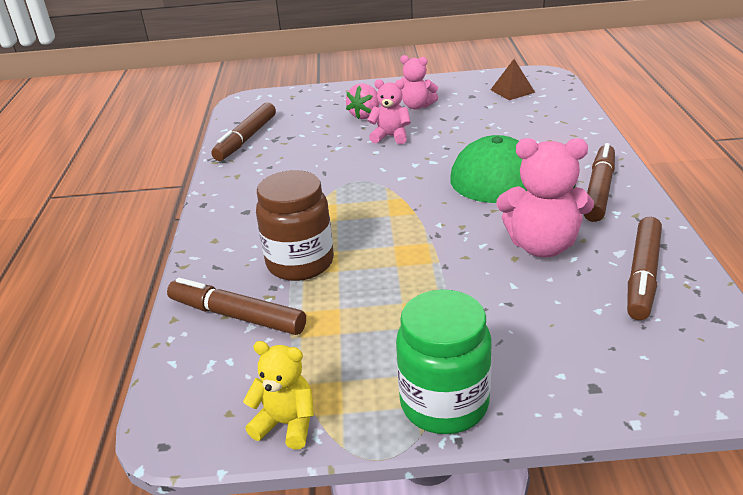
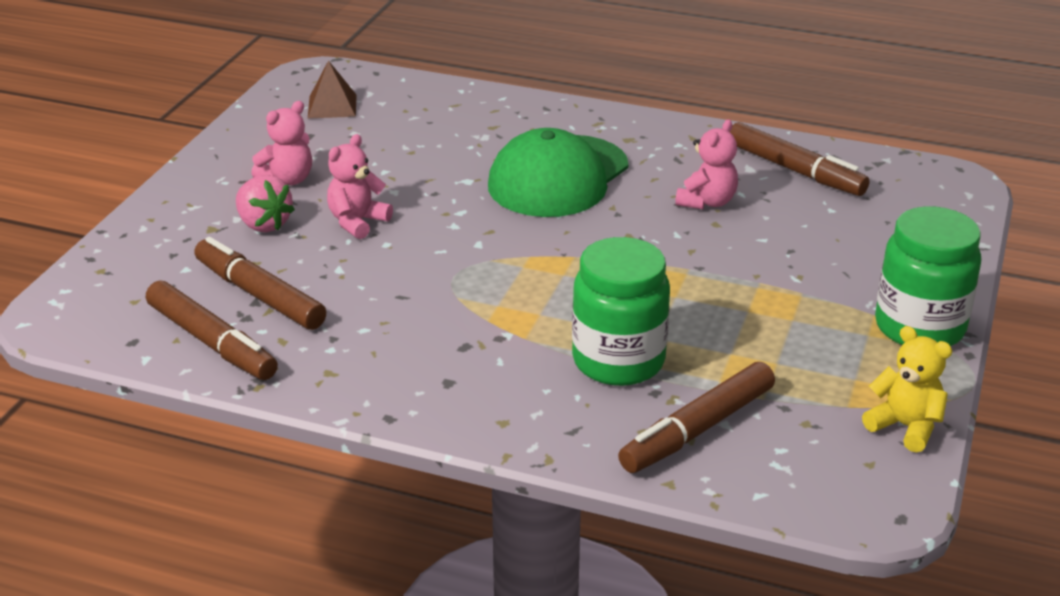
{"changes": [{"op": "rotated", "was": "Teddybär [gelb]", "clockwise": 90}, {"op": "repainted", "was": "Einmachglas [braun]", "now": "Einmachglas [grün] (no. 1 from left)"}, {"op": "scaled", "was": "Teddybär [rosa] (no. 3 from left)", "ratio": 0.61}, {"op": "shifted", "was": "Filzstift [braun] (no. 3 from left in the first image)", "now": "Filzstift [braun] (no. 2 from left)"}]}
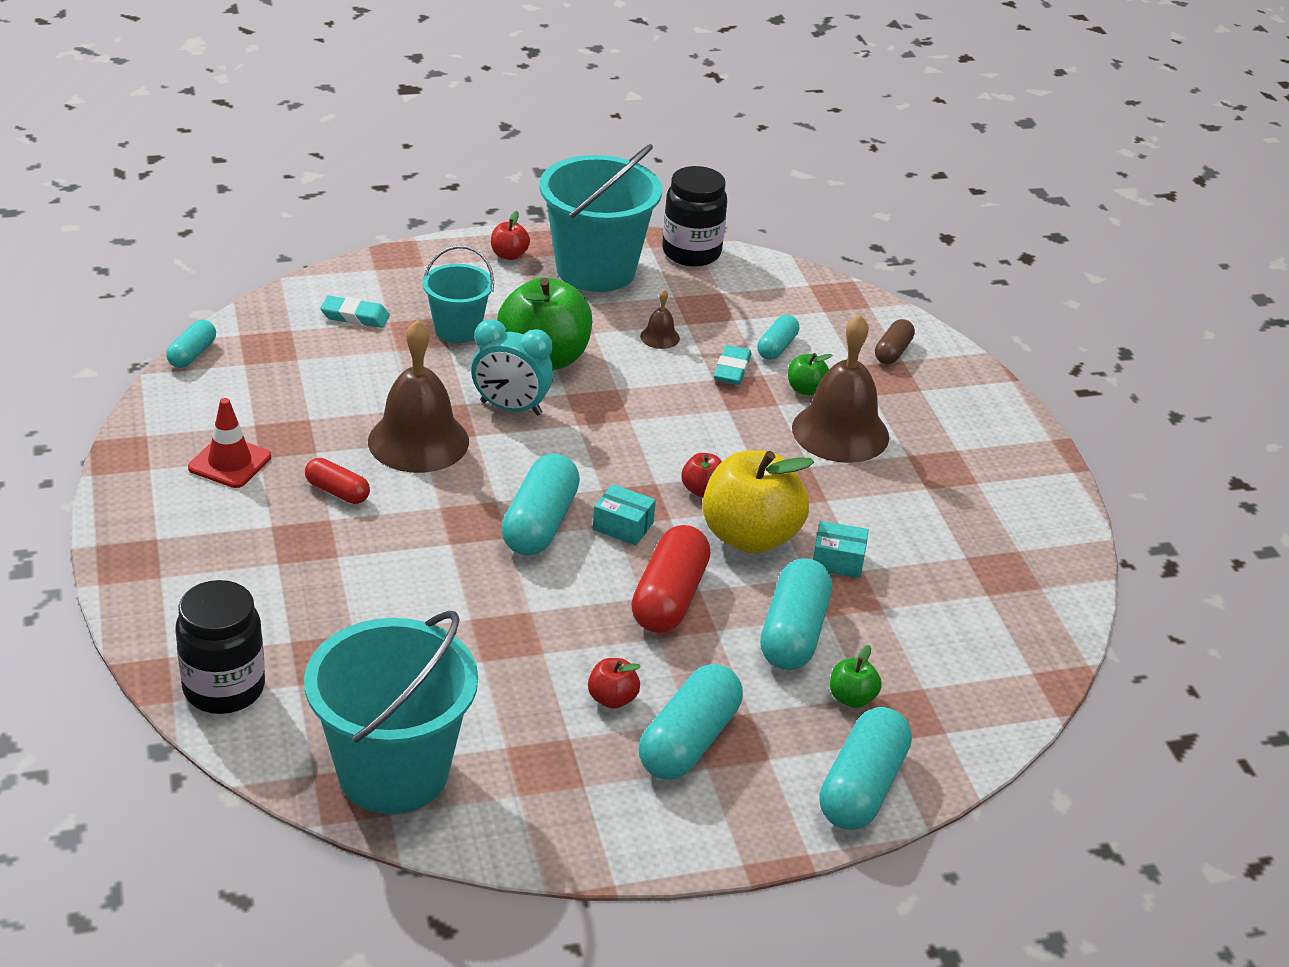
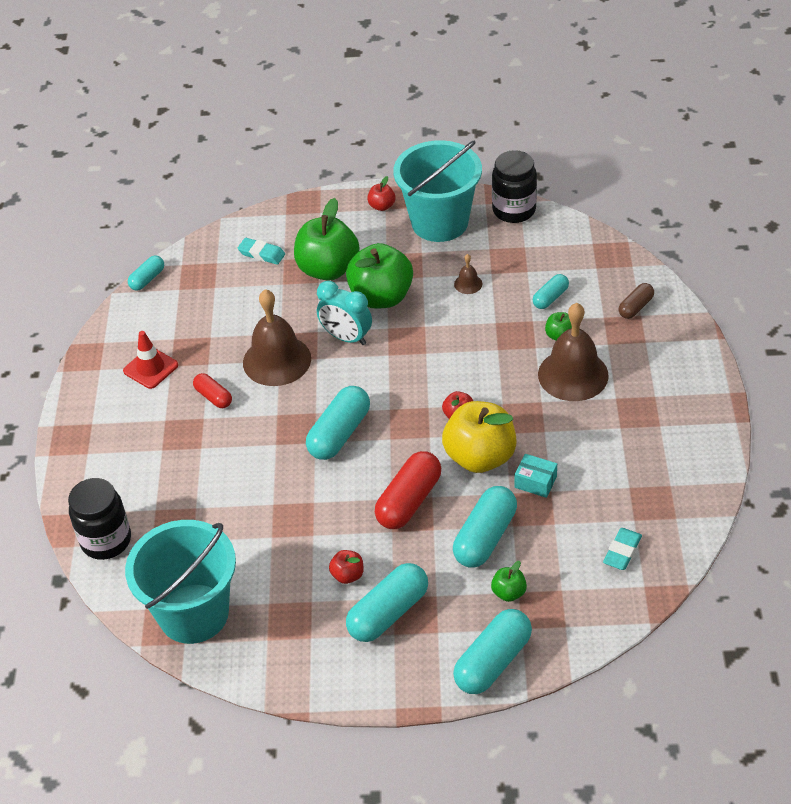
{"changes": [{"op": "swapped", "was": "Eimer [türkis] (no. 2 from left)", "now": "Apfel [grün] (no. 1 from left)"}, {"op": "gone", "was": "Schachtel [türkis] (no. 1 from left)"}, {"op": "shifted", "was": "Radiergummi [türkis] (no. 2 from left)"}]}
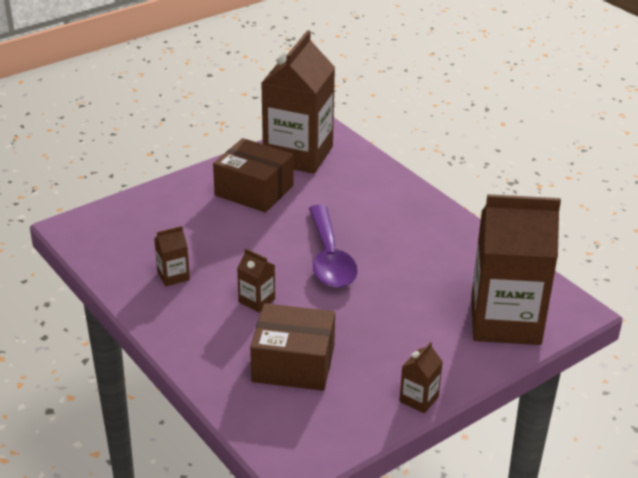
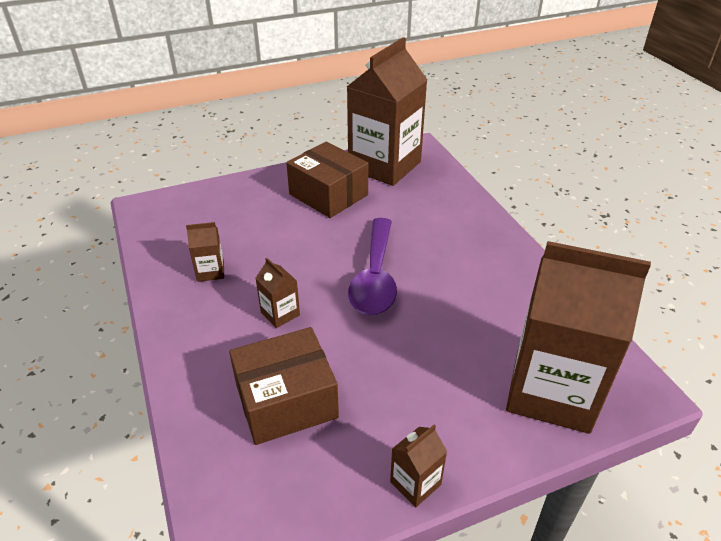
{"changes": [{"op": "rotated", "was": "Schachtel [braun] (no. 2 from left in the first image)", "clockwise": -45}]}
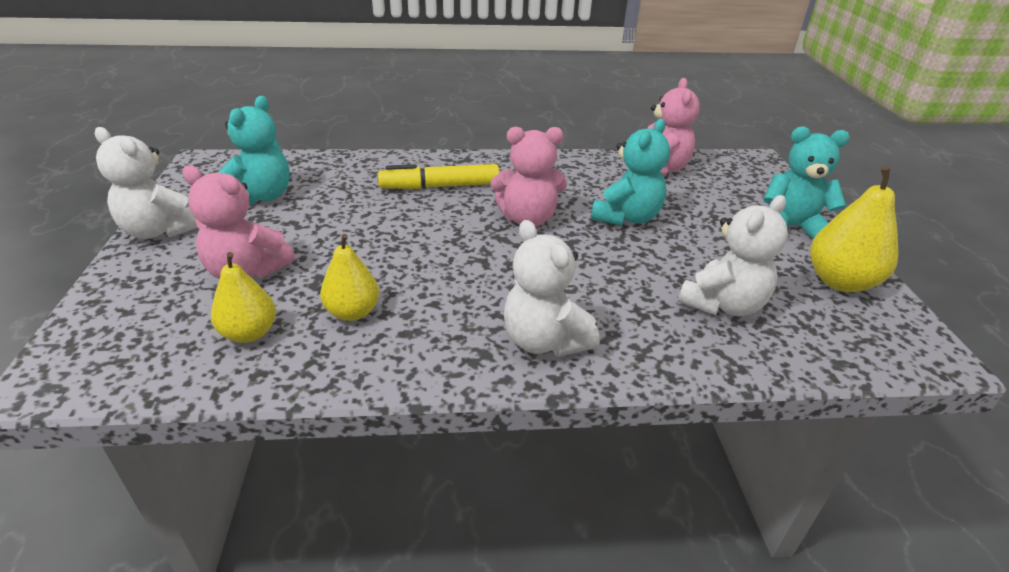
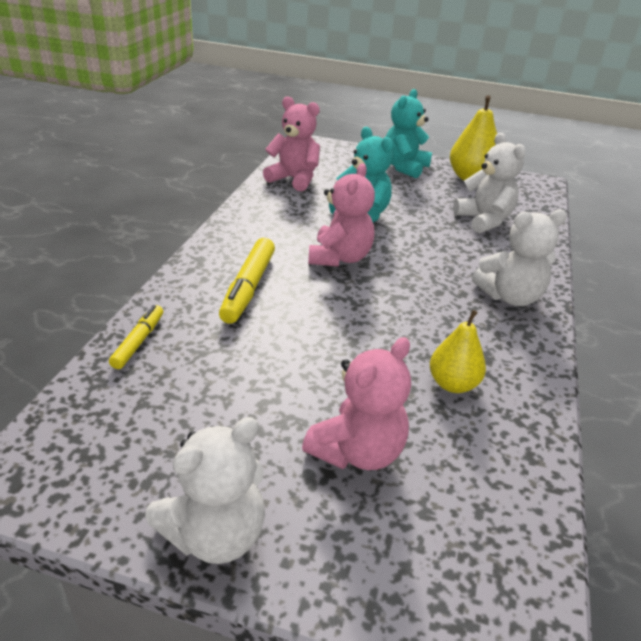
{"changes": [{"op": "gone", "was": "Birne [gelb] (no. 1 from left)"}, {"op": "gone", "was": "Teddybär [türkis] (no. 1 from left)"}, {"op": "new", "now": "Filzstift [gelb] (no. 1 from left)"}]}
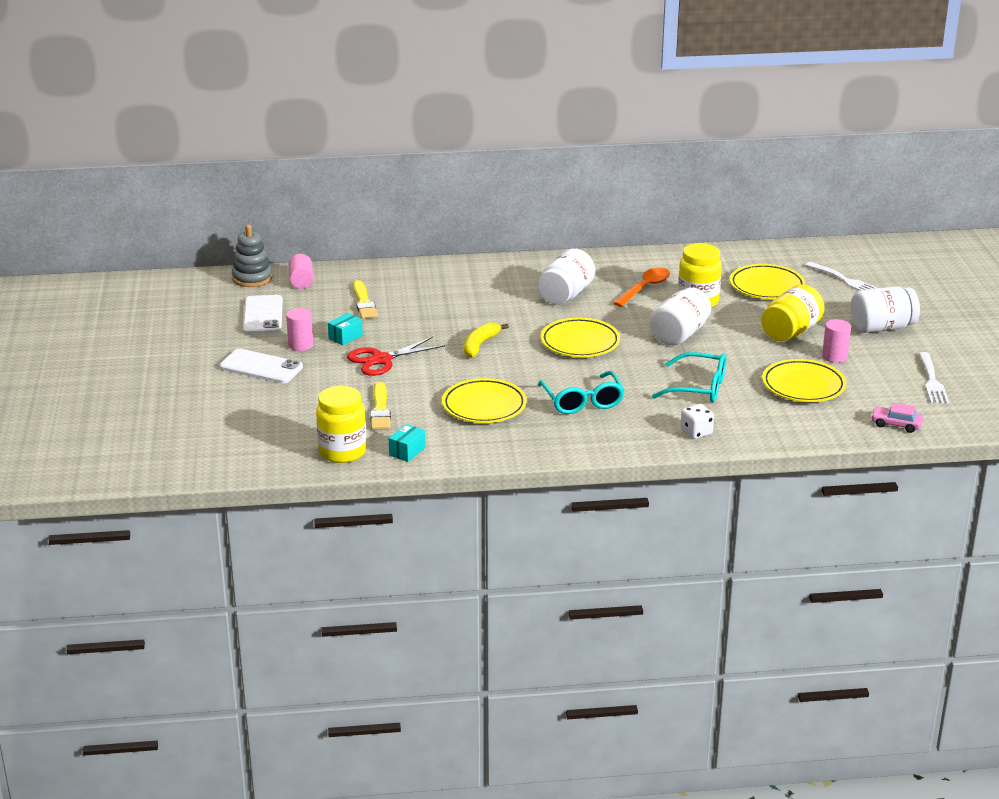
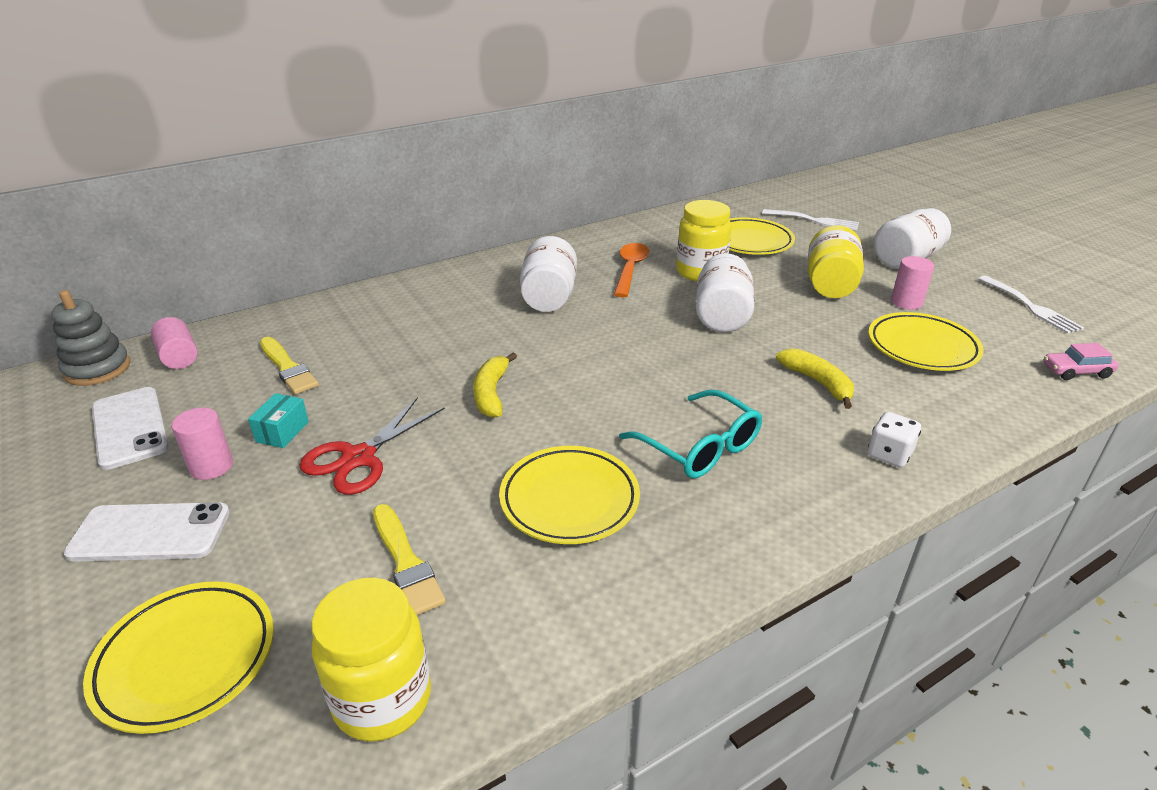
{"changes": [{"op": "gone", "was": "Schachtel [türkis] (no. 2 from left)"}, {"op": "shifted", "was": "Teller [gelb] (no. 2 from left in the first image)", "now": "Teller [gelb] (no. 1 from left)"}, {"op": "swapped", "was": "Brille [türkis] (no. 2 from left)", "now": "Banane [gelb] (no. 2 from left)"}]}
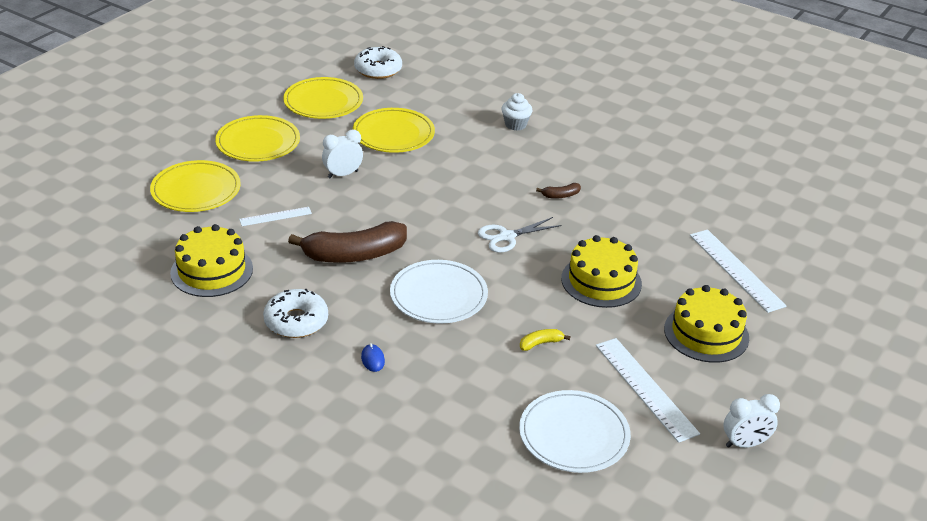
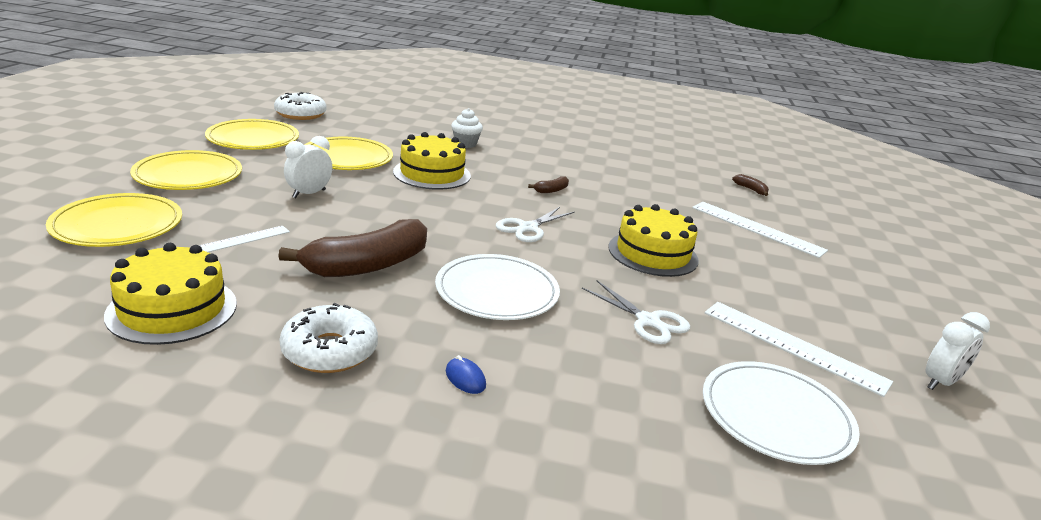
{"changes": [{"op": "swapped", "was": "Banane [gelb]", "now": "Schere [weiß] (no. 2 from left)"}, {"op": "shifted", "was": "Kuchen [gelb] (no. 3 from left in the first image)", "now": "Kuchen [gelb] (no. 2 from left)"}, {"op": "new", "now": "Banane [braun] (no. 3 from left)"}]}
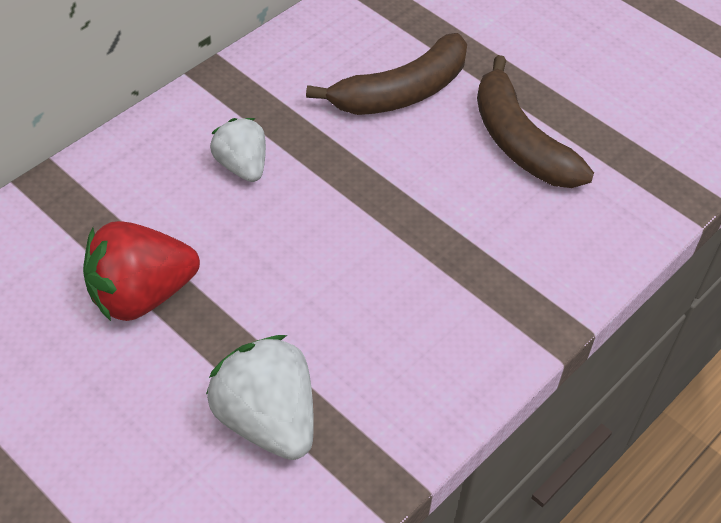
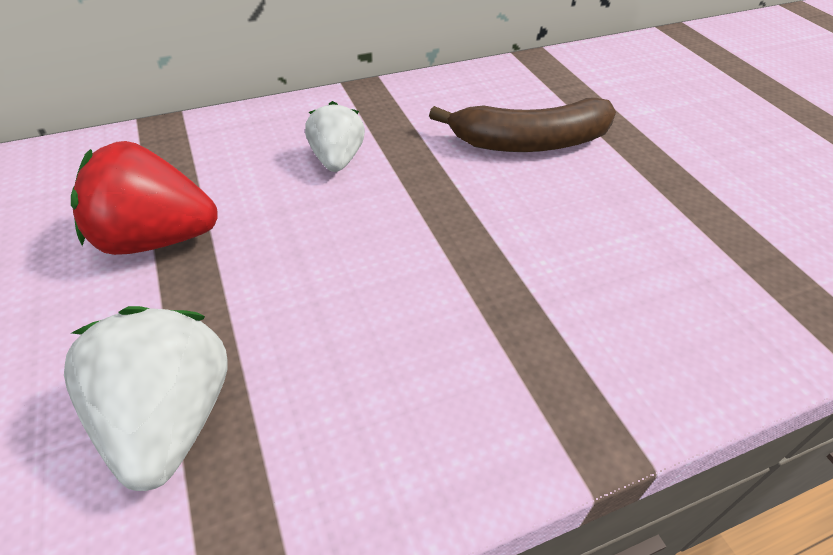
{"changes": [{"op": "gone", "was": "Banane [braun] (no. 2 from left)"}]}
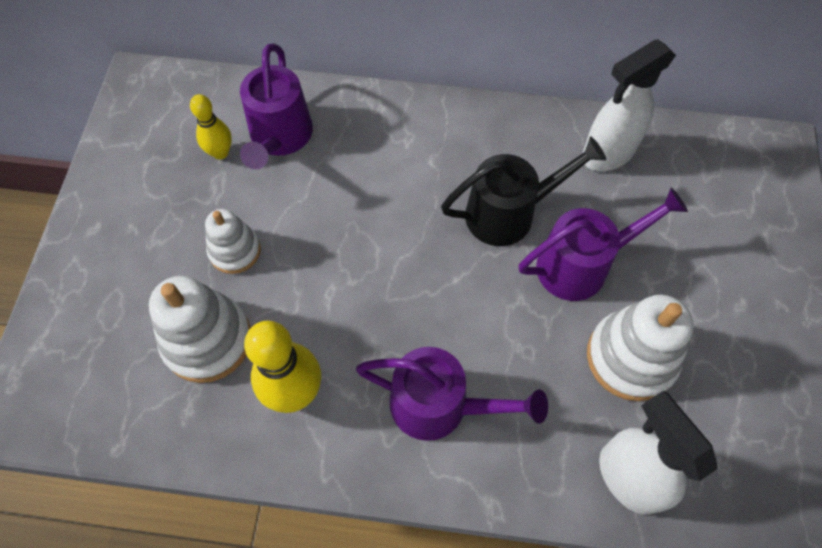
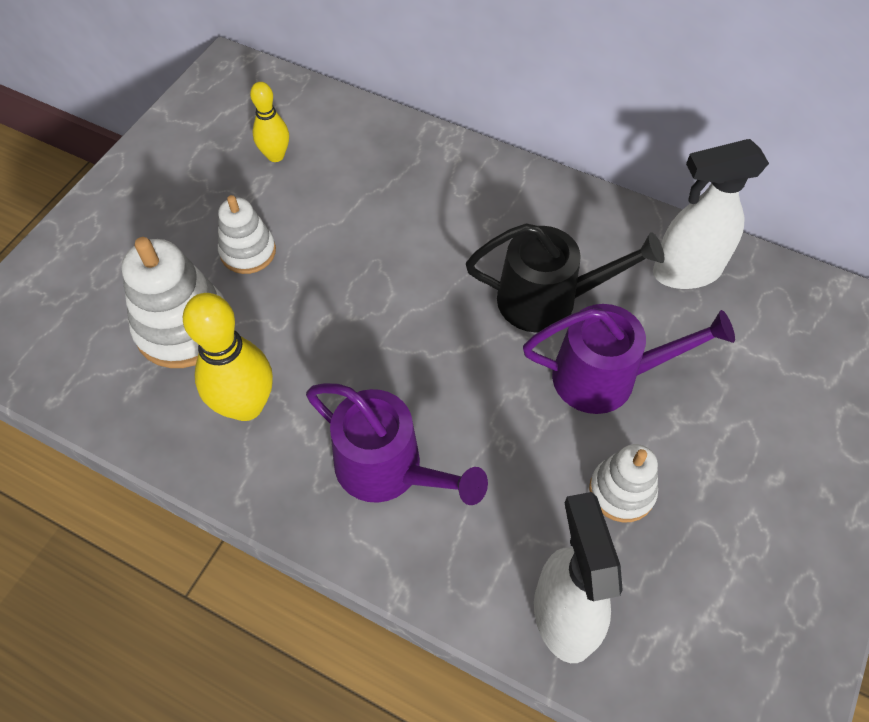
{"changes": [{"op": "gone", "was": "Gießkanne [lila] (no. 1 from left)"}, {"op": "scaled", "was": "Stapelspielzeug [weiß] (no. 3 from left)", "ratio": 0.62}]}
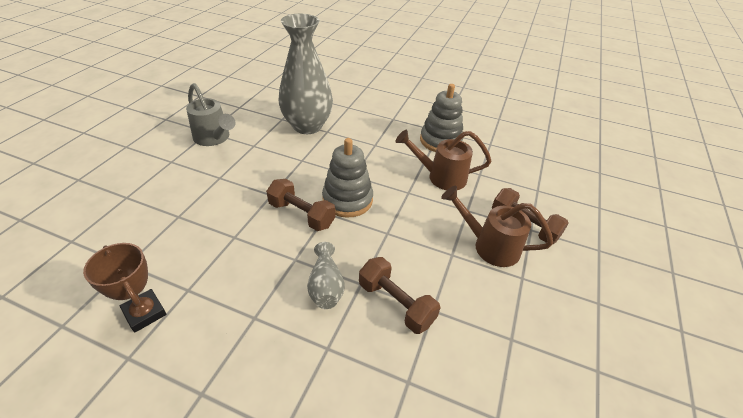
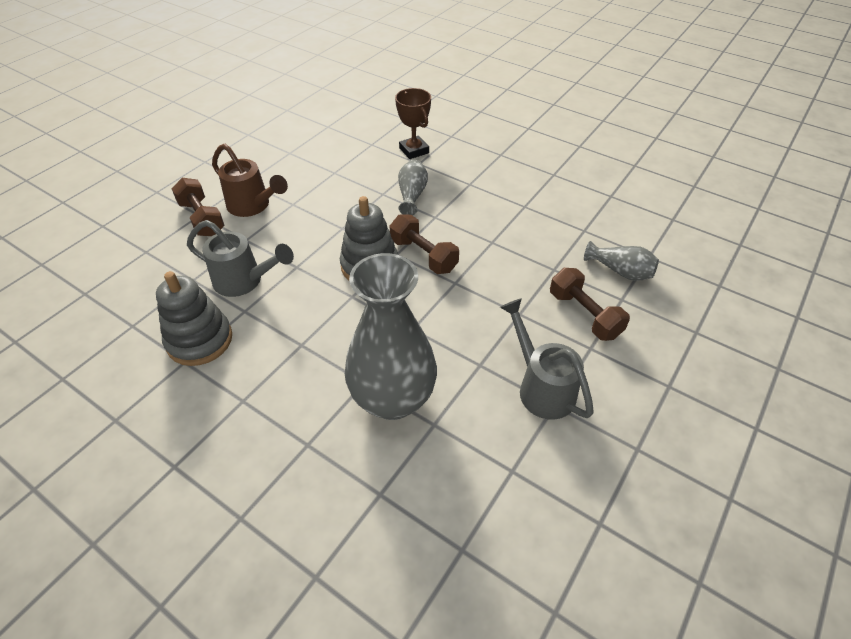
{"changes": [{"op": "shifted", "was": "Pokal [braun]"}, {"op": "shifted", "was": "Hantel [braun] (no. 2 from left in the first image)", "now": "Hantel [braun] (no. 3 from left)"}, {"op": "repainted", "was": "Gießkanne [braun] (no. 1 from left)", "now": "Gießkanne [grau] (no. 1 from left)"}, {"op": "new", "now": "Vase [grau] (no. 3 from left)"}]}
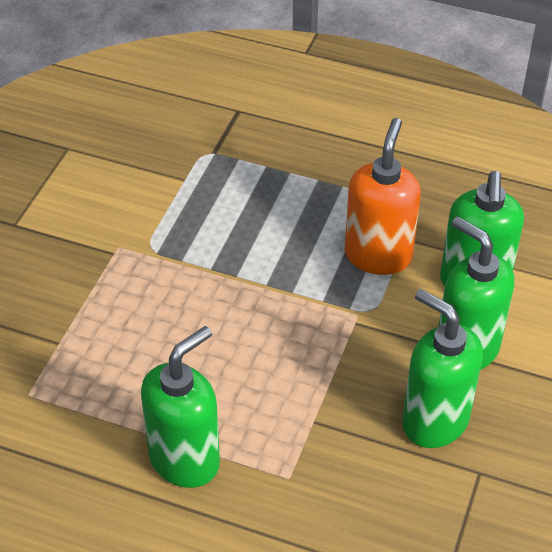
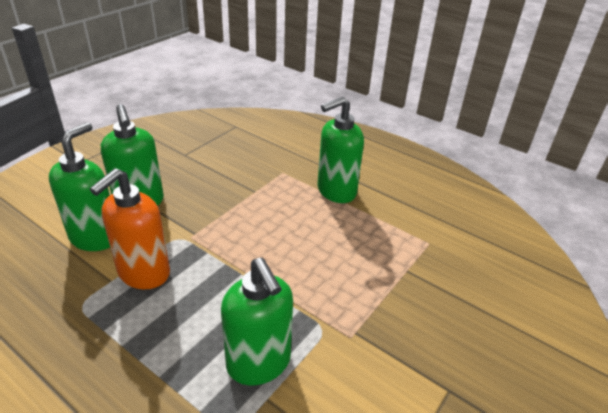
{"changes": [{"op": "shifted", "was": "Seifenspender [grün] (no. 2 from left in the first image)", "now": "Seifenspender [grün] (no. 3 from left)"}]}
